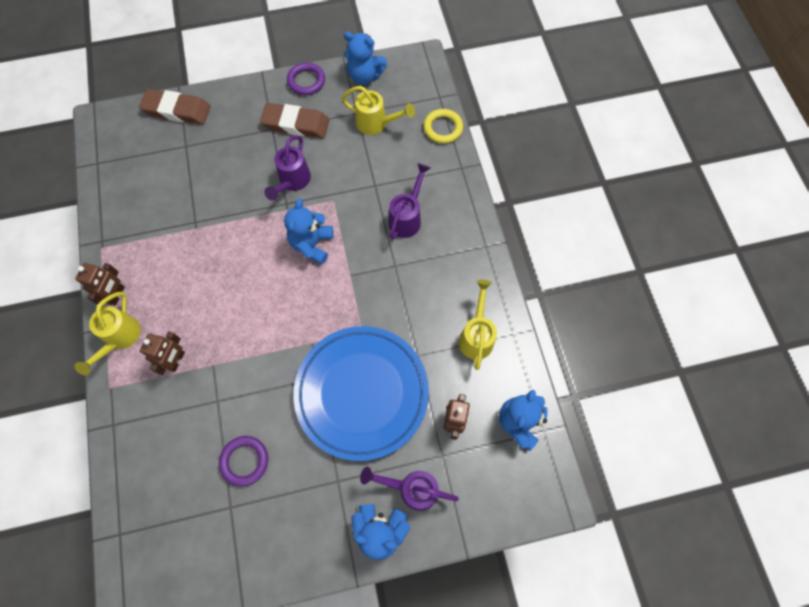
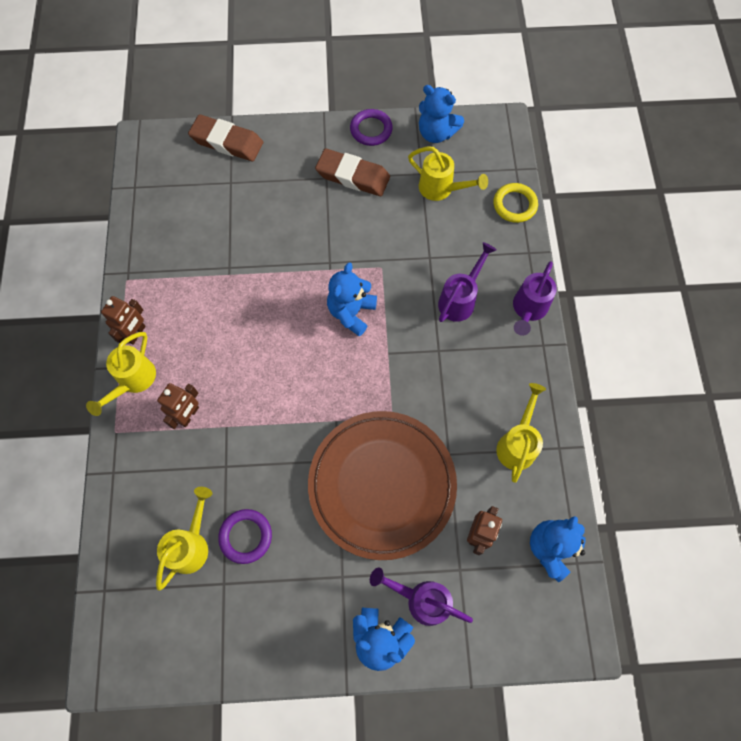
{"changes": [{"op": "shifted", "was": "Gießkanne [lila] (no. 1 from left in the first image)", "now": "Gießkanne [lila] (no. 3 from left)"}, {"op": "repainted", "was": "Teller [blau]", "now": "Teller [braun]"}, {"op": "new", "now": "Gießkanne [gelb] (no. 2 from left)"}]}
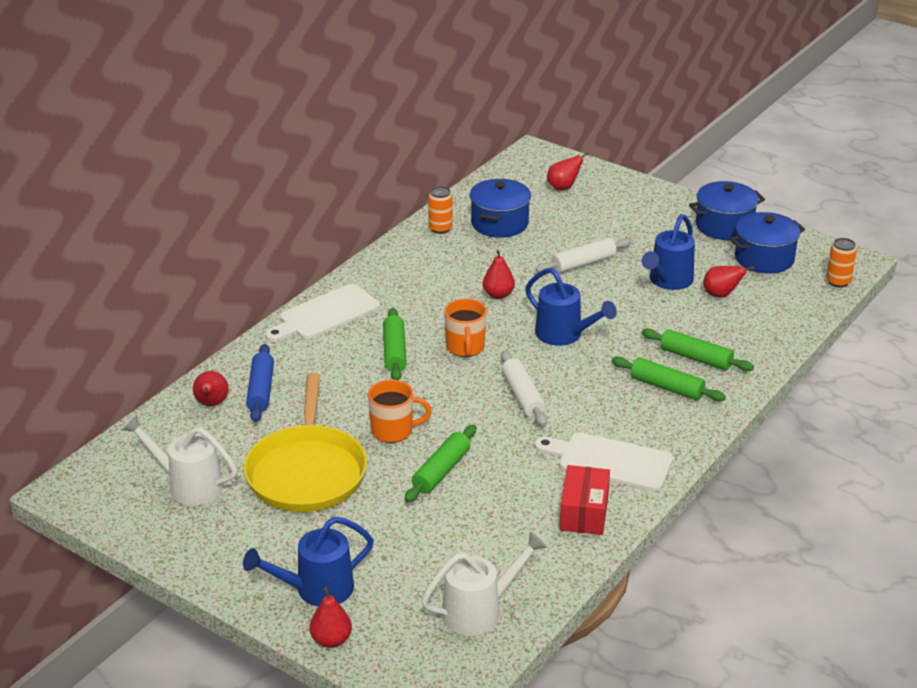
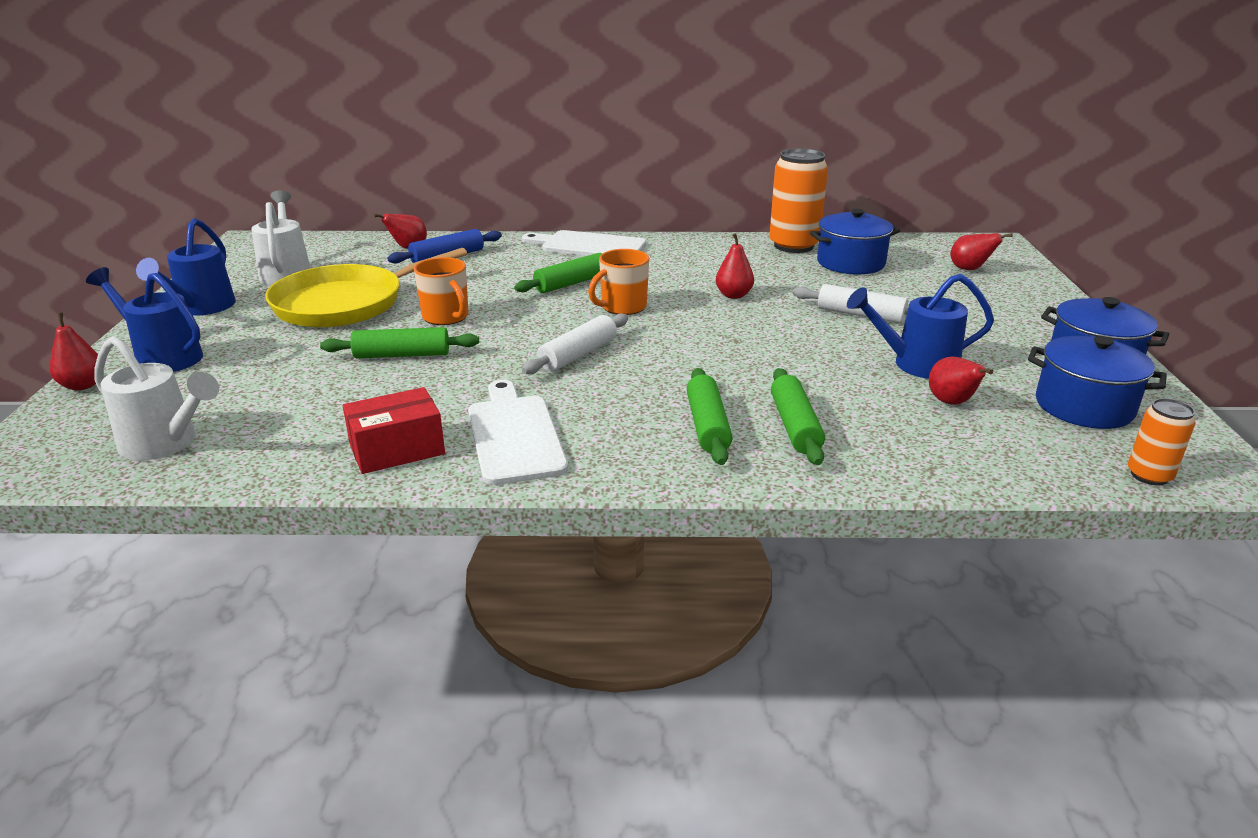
{"changes": [{"op": "scaled", "was": "Dose [orange] (no. 1 from left)", "ratio": 1.89}, {"op": "shifted", "was": "Gießkanne [blau] (no. 2 from left)"}]}
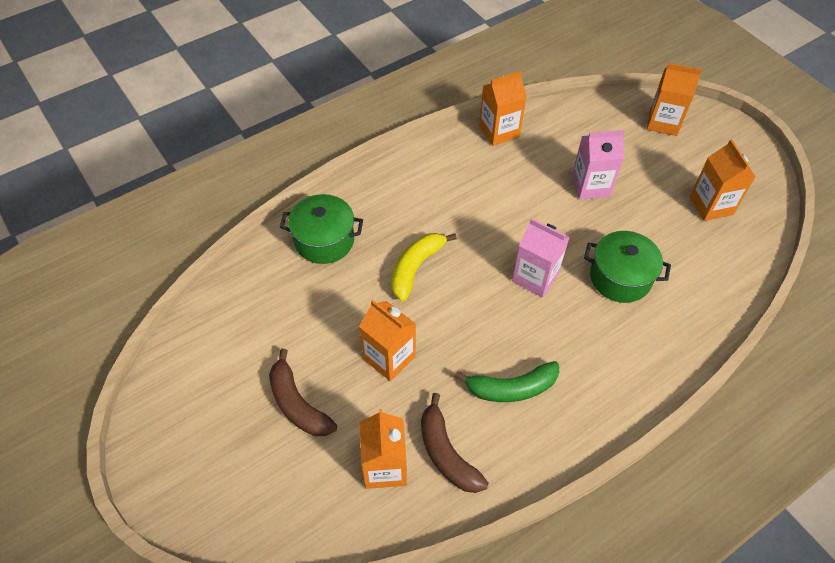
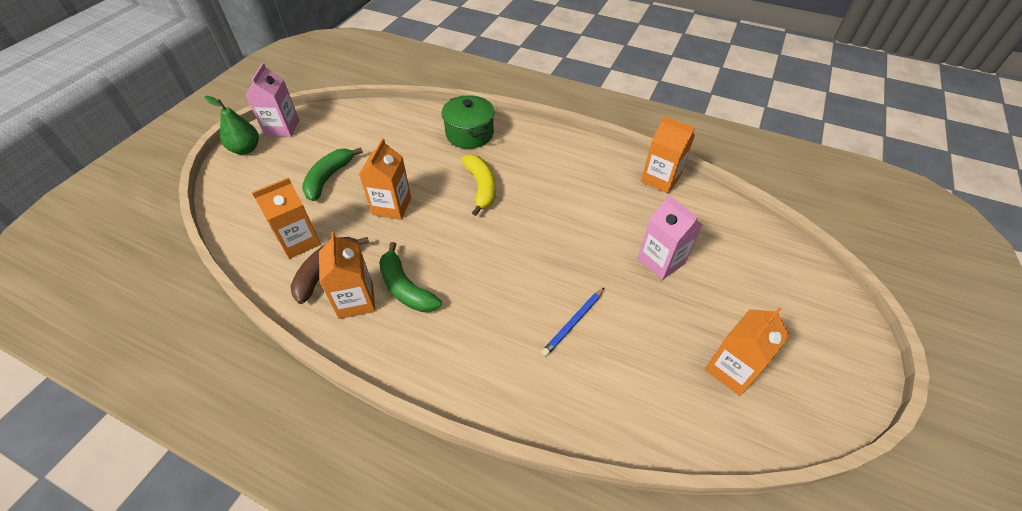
{"changes": [{"op": "repainted", "was": "Banane [braun] (no. 1 from left)", "now": "Banane [grün] (no. 1 from left)"}, {"op": "rotated", "was": "Banane [gelb]", "clockwise": 75}, {"op": "shifted", "was": "Getränkekarton [rosa] (no. 1 from left)"}, {"op": "swapped", "was": "Kochtopf [grün] (no. 2 from left)", "now": "Bleistift [blau]"}, {"op": "shifted", "was": "Getränkekarton [orange] (no. 4 from left in the first image)", "now": "Getränkekarton [orange] (no. 2 from left)"}, {"op": "new", "now": "Birne [grün]"}]}
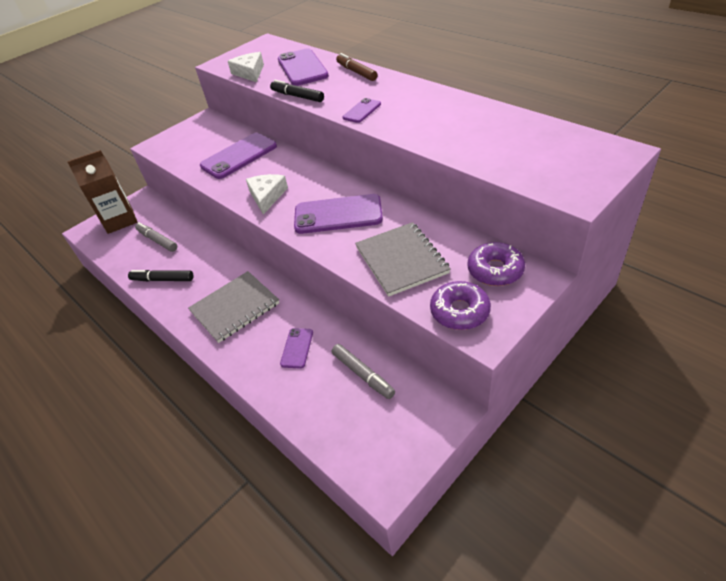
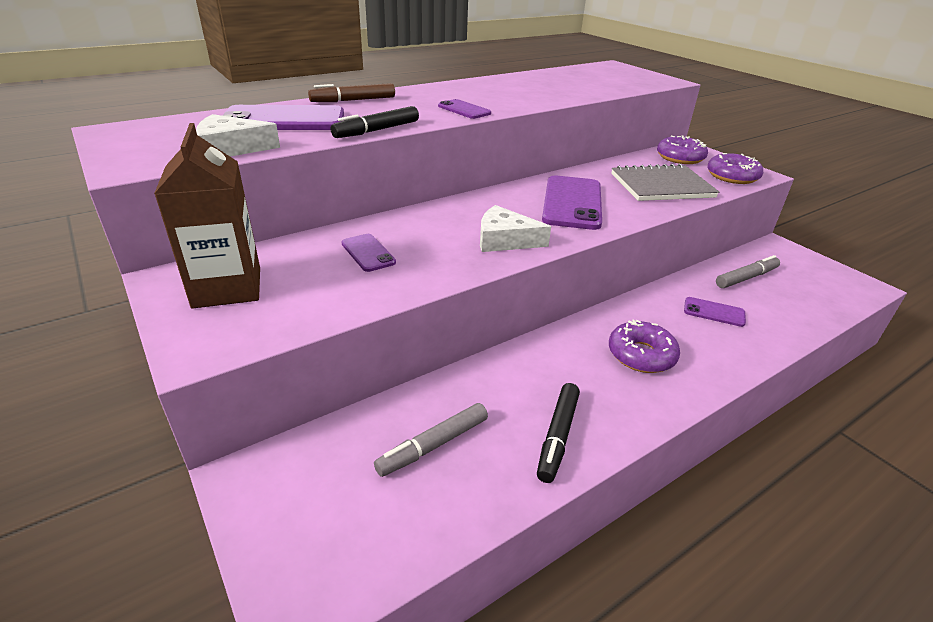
{"changes": [{"op": "shifted", "was": "Getränkekarton [braun]"}, {"op": "swapped", "was": "Notizbuch [grau] (no. 1 from left)", "now": "Donut [lila] (no. 1 from left)"}, {"op": "scaled", "was": "Handy [lila] (no. 1 from left in the first image)", "ratio": 0.51}]}
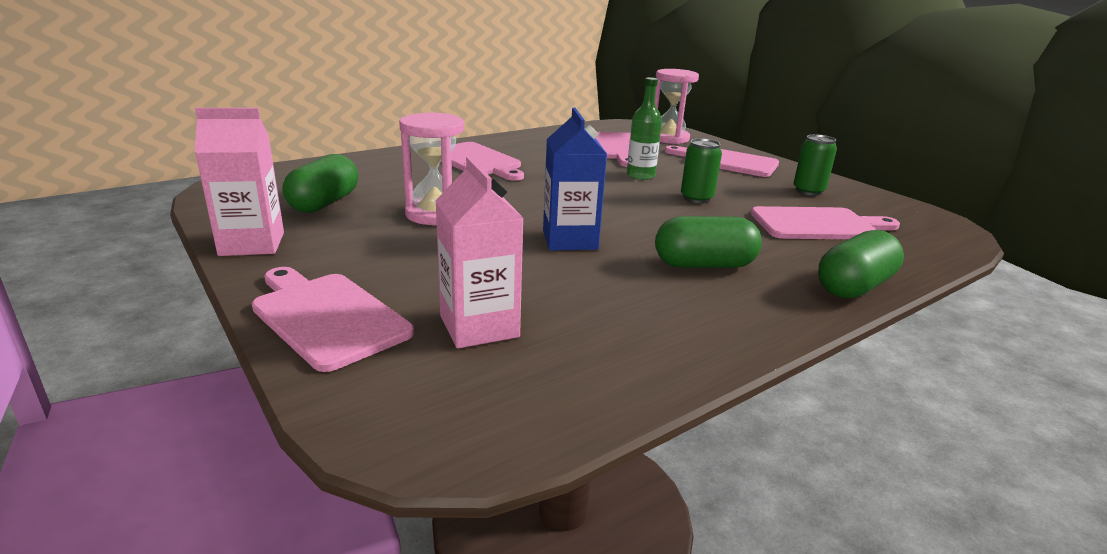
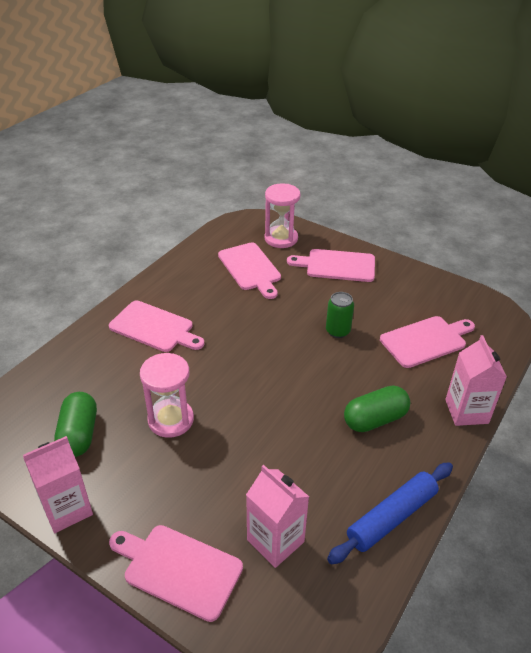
{"changes": [{"op": "gone", "was": "Getränkekarton [blau]"}, {"op": "gone", "was": "Flasche [grün]"}, {"op": "gone", "was": "Dose [grün] (no. 2 from left)"}, {"op": "swapped", "was": "Kapsel [grün] (no. 3 from left)", "now": "Getränkekarton [rosa] (no. 3 from left)"}, {"op": "new", "now": "Nudelholz [blau]"}]}
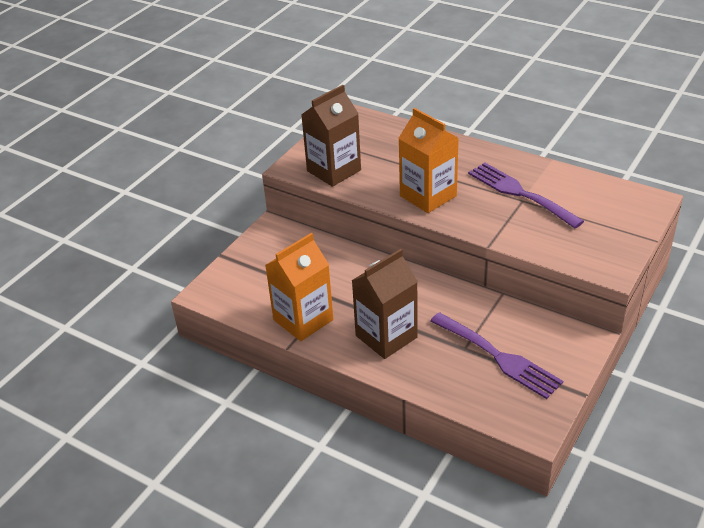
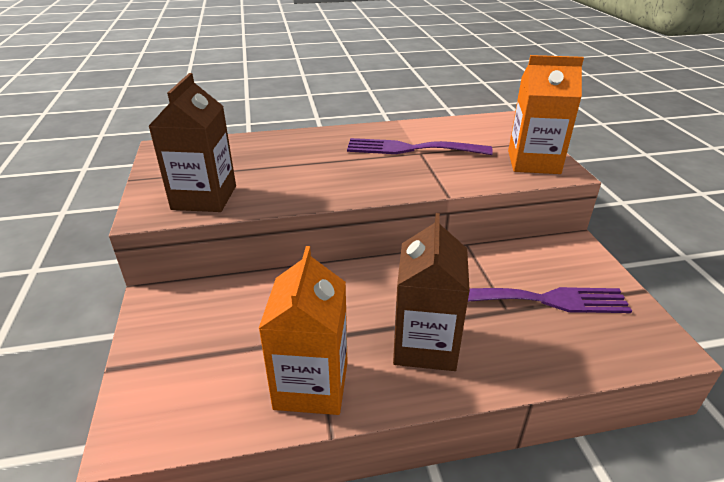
{"changes": [{"op": "shifted", "was": "Getränkekarton [orange] (no. 2 from left)"}]}
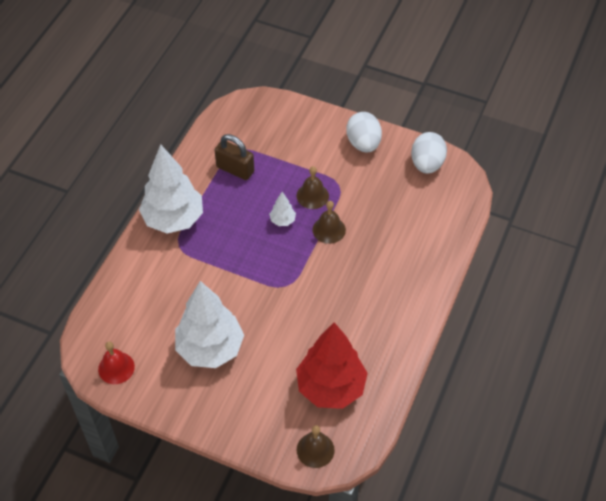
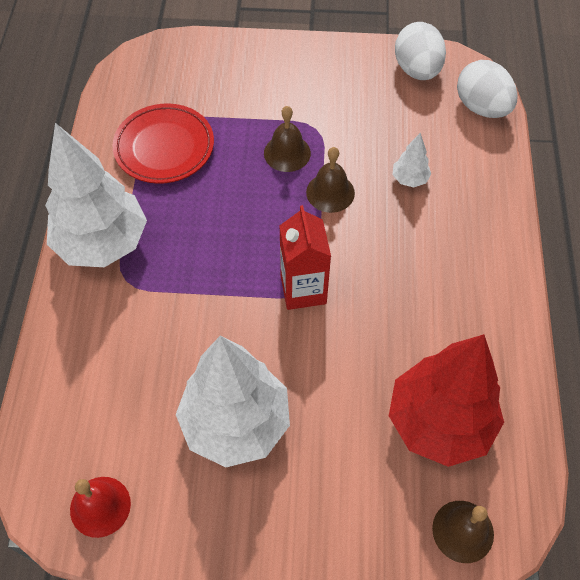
{"changes": [{"op": "swapped", "was": "Vorhängeschloss [braun]", "now": "Teller [rot]"}, {"op": "shifted", "was": "Baum [weiß] (no. 3 from left)"}, {"op": "shifted", "was": "Ei [weiß] (no. 1 from left in the first image)", "now": "Ei [weiß] (no. 2 from left)"}, {"op": "new", "now": "Getränkekarton [rot]"}]}
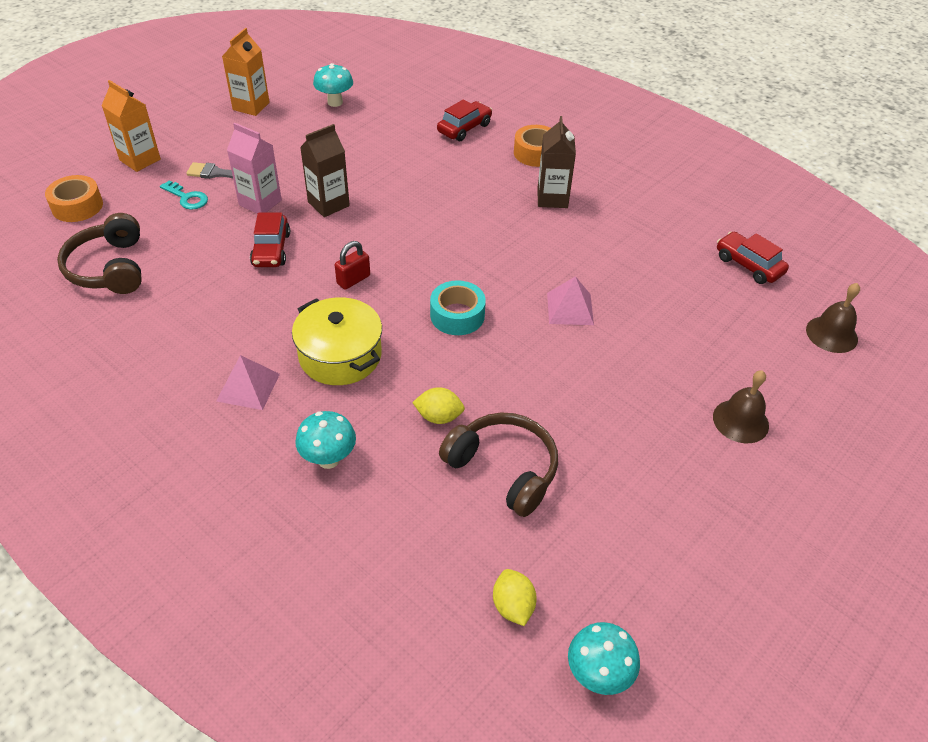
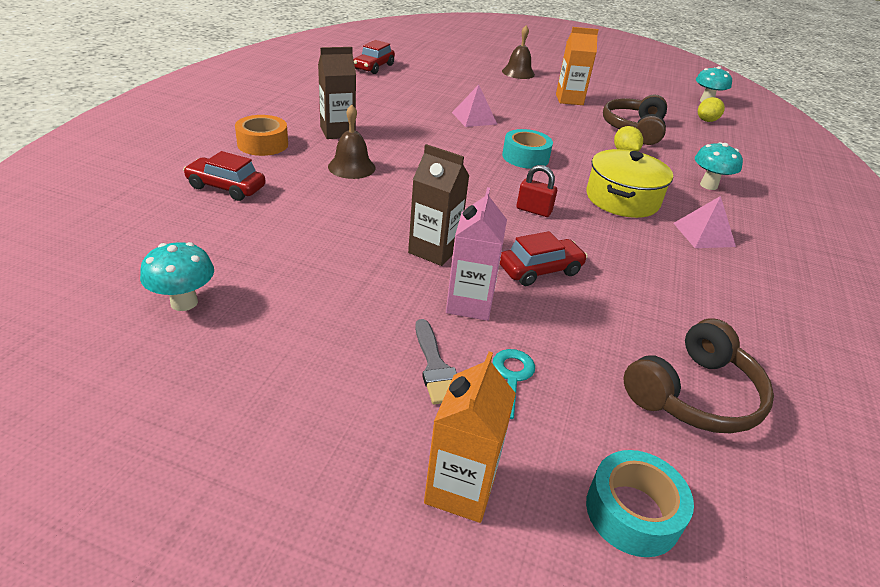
{"changes": [{"op": "repainted", "was": "Klebeband [orange] (no. 1 from left)", "now": "Klebeband [türkis] (no. 2 from left)"}, {"op": "shifted", "was": "Getränkekarton [orange] (no. 2 from left)"}, {"op": "shifted", "was": "Glocke [braun] (no. 2 from left in the first image)", "now": "Glocke [braun] (no. 1 from left)"}]}
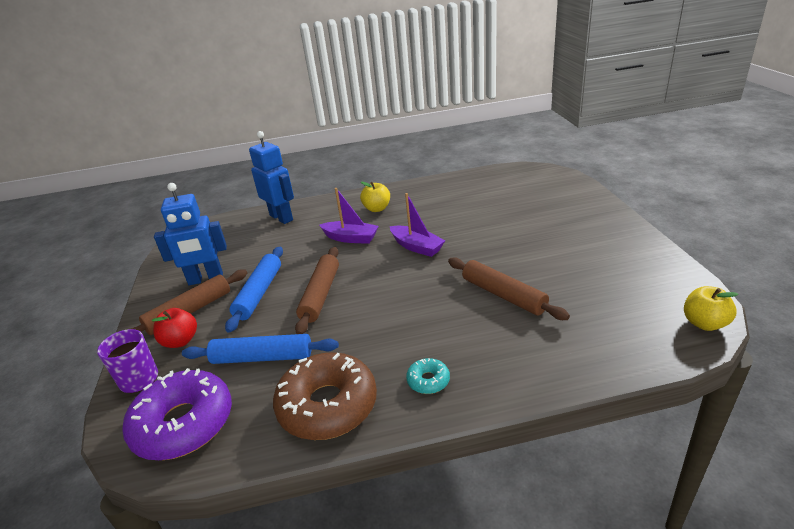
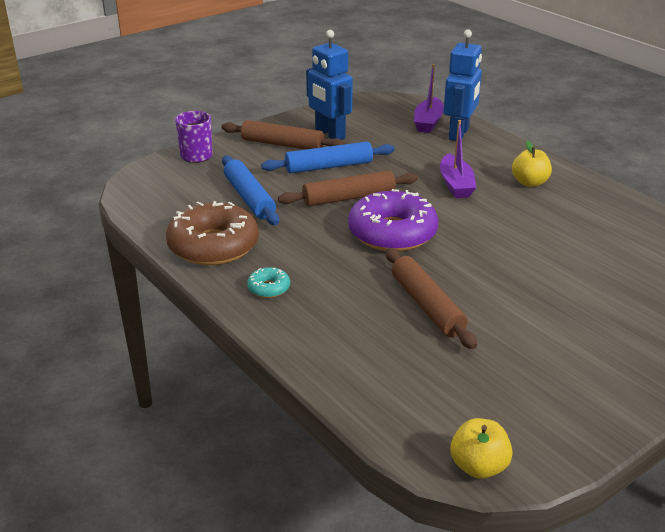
{"changes": [{"op": "shifted", "was": "Donut [lila]"}, {"op": "gone", "was": "Apfel [rot]"}, {"op": "shifted", "was": "Boot [lila] (no. 2 from left in the first image)", "now": "Boot [lila] (no. 1 from left)"}, {"op": "rotated", "was": "Nudelholz [braun] (no. 3 from left)", "clockwise": -45}]}
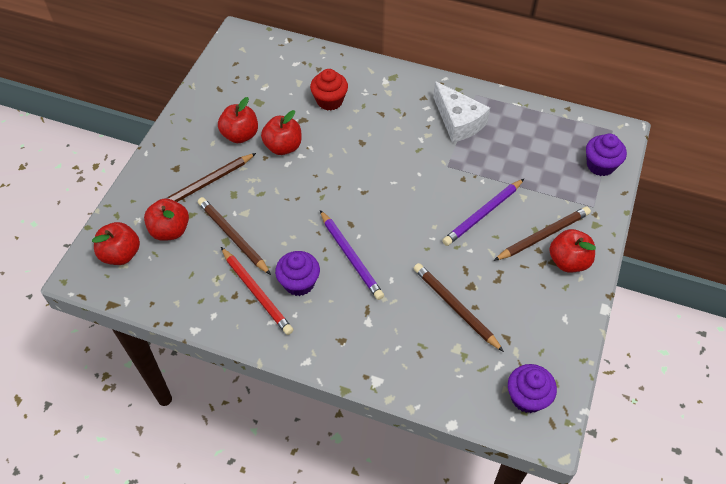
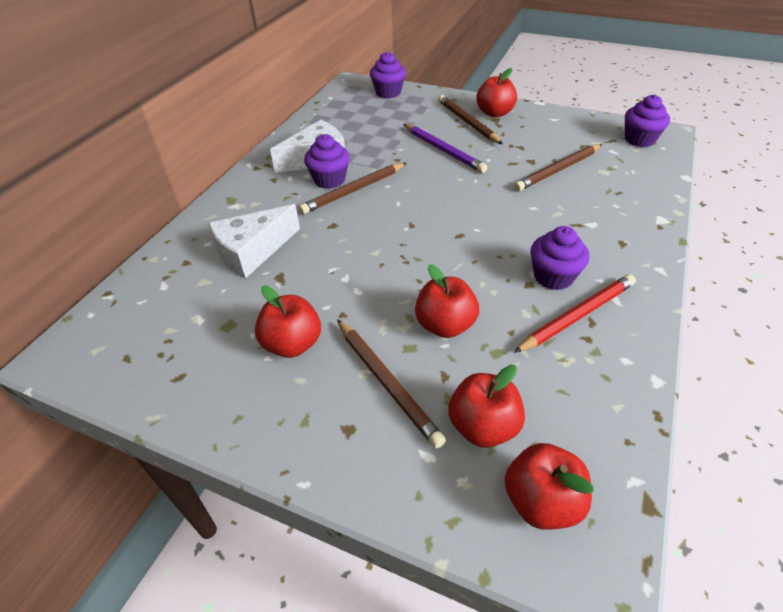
{"changes": [{"op": "shifted", "was": "Bleistift [braun] (no. 2 from left in the first image)", "now": "Bleistift [braun] (no. 1 from left)"}, {"op": "shifted", "was": "Apfel [rot] (no. 4 from left in the first image)", "now": "Apfel [rot] (no. 2 from left)"}, {"op": "swapped", "was": "Muffin [rot]", "now": "Käse [weiß] (no. 1 from left)"}, {"op": "gone", "was": "Bleistift [lila] (no. 1 from left)"}, {"op": "new", "now": "Muffin [lila] (no. 1 from left)"}]}
